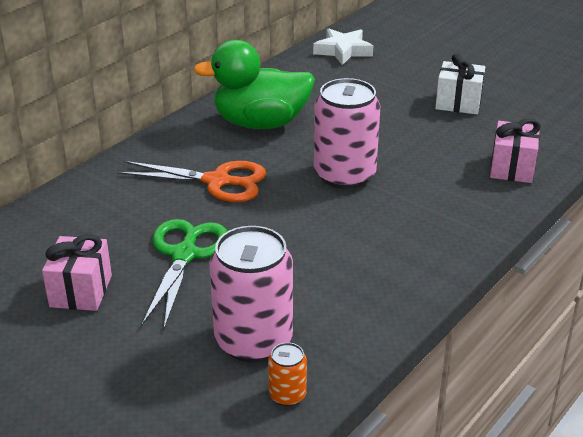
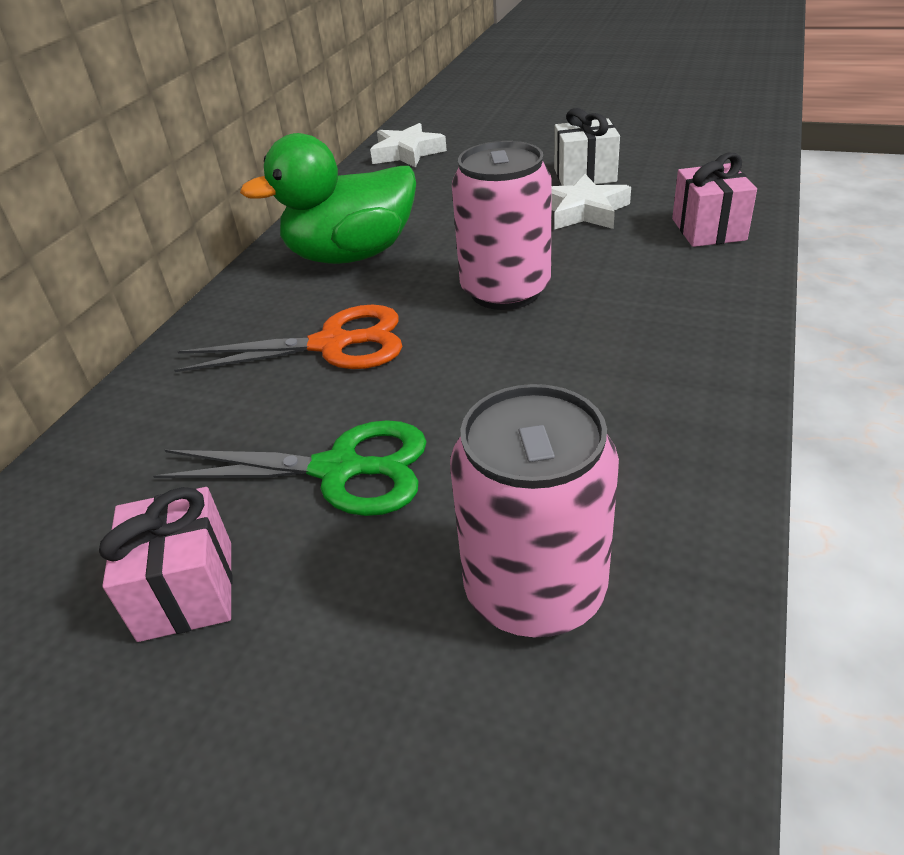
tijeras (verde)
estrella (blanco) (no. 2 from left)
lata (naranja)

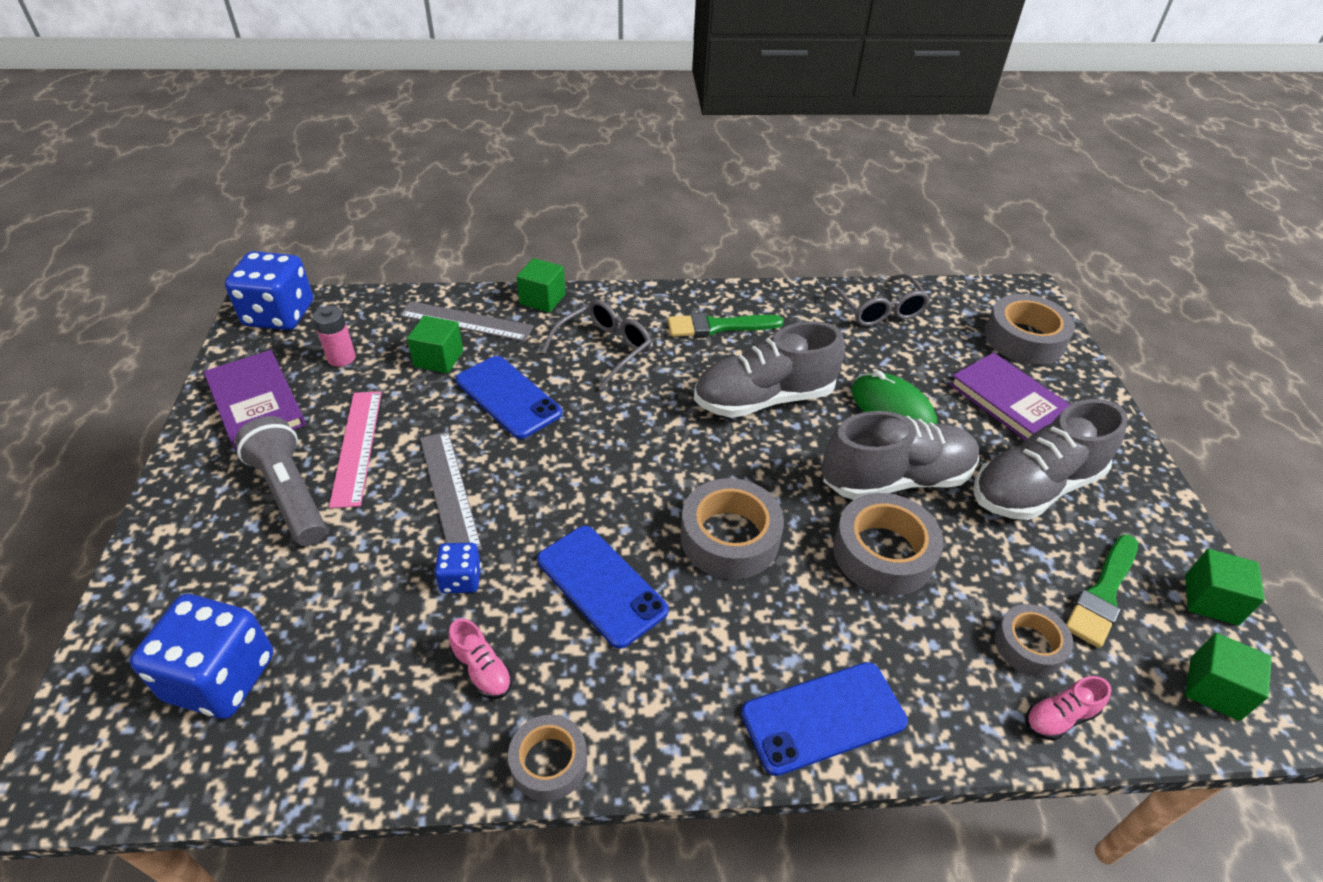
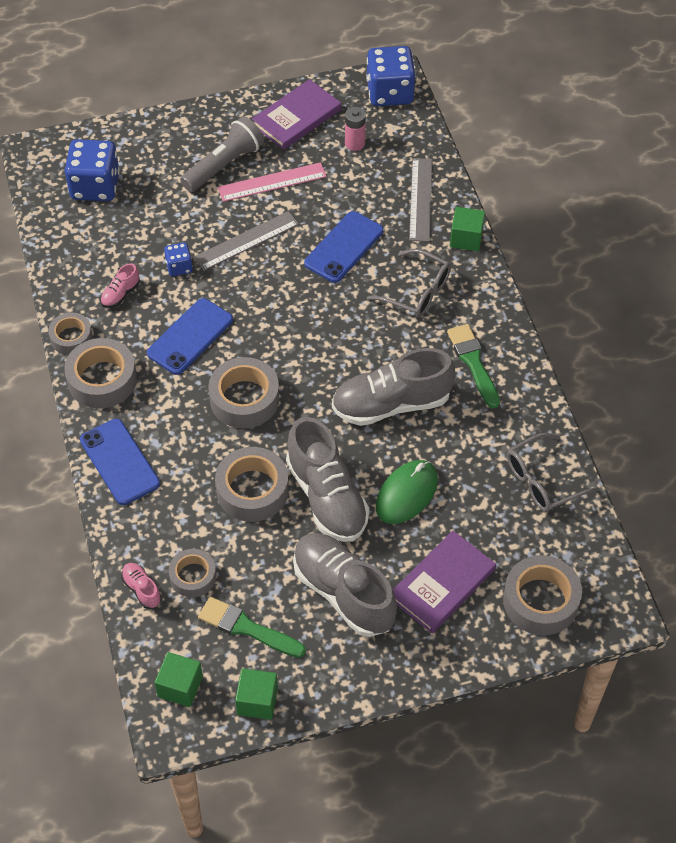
cinta adhesiva (gris) (no. 2 from left)
zapato (gris) (no. 3 from left)
cubo (verde) (no. 1 from left in the first image)

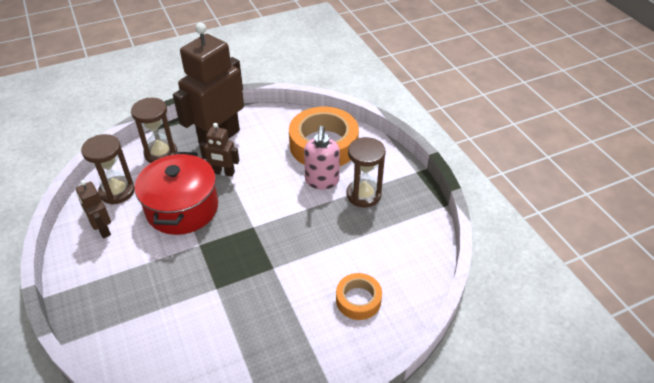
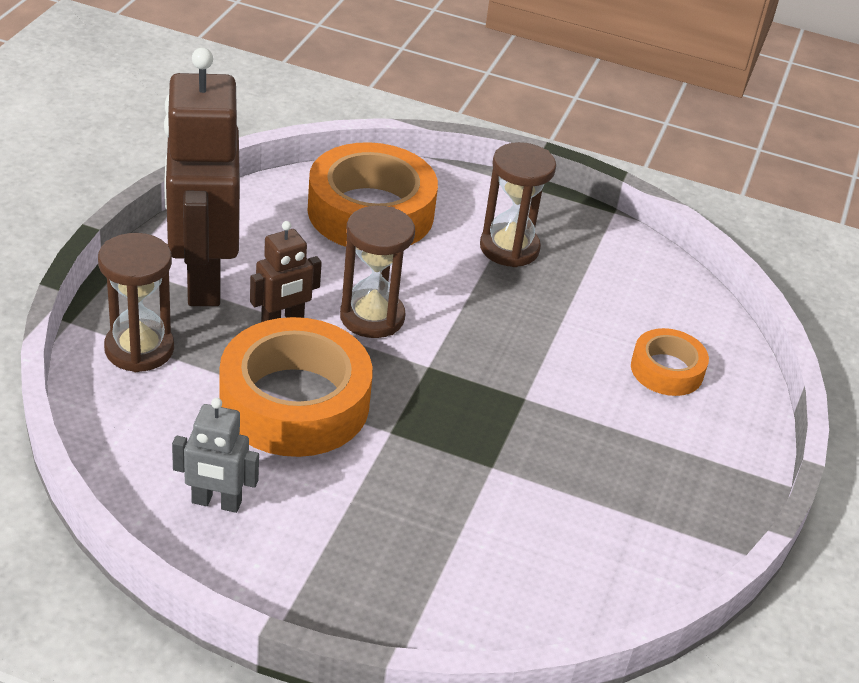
robot (gris)
cinta adhesiva (naranja) (no. 1 from left)
reloj de arena (marrón) (no. 2 from left)
dispensador de jabón (rosa)

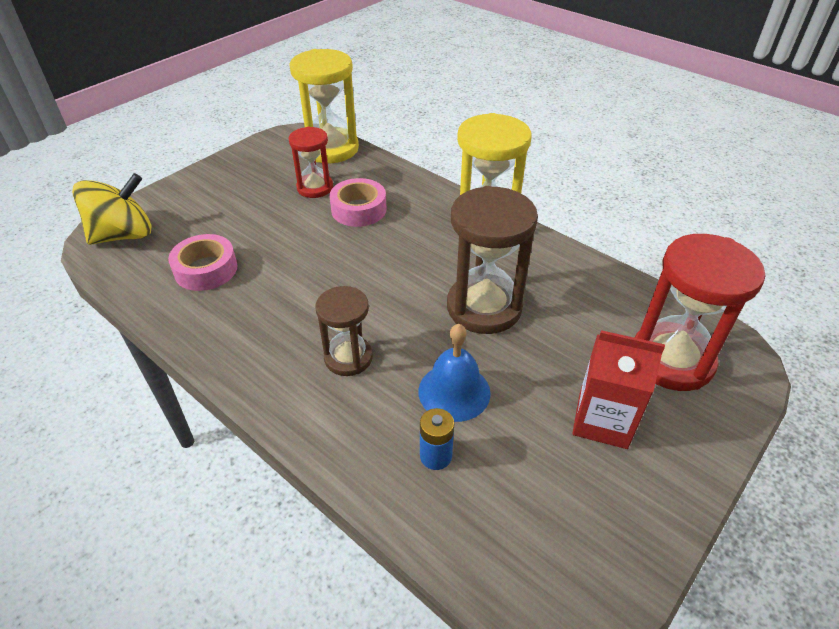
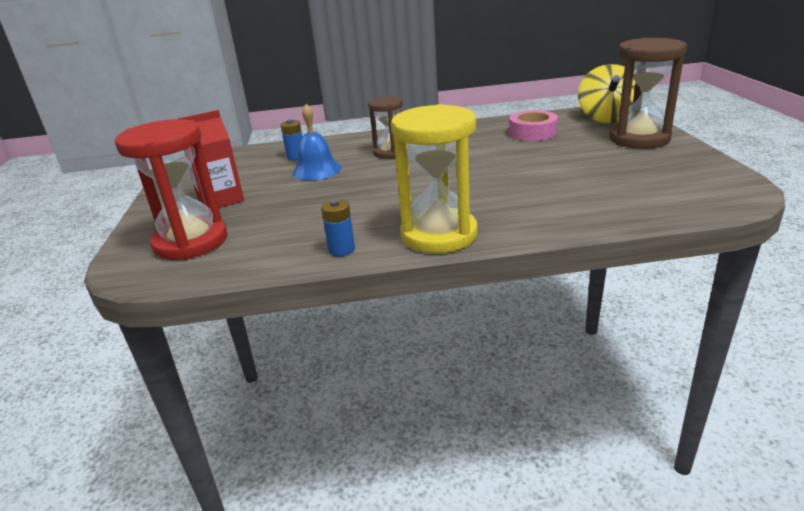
pila (azul) (no. 2 from left)
reloj de arena (marrón) (no. 2 from left)
reloj de arena (rojo) (no. 1 from left in the first image)
reloj de arena (amarillo) (no. 1 from left in the first image)
cinta adhesiva (rosa) (no. 2 from left in the first image)

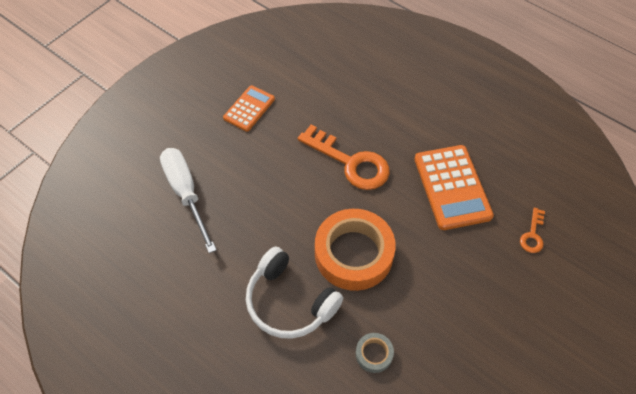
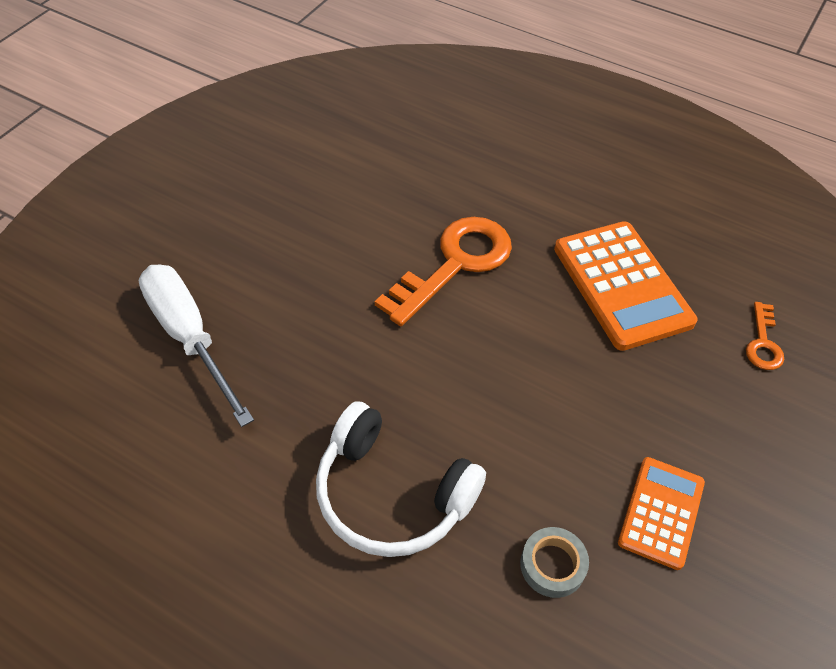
llave (naranja) (no. 1 from left)
calculadora (naranja) (no. 2 from left)
cinta adhesiva (naranja)

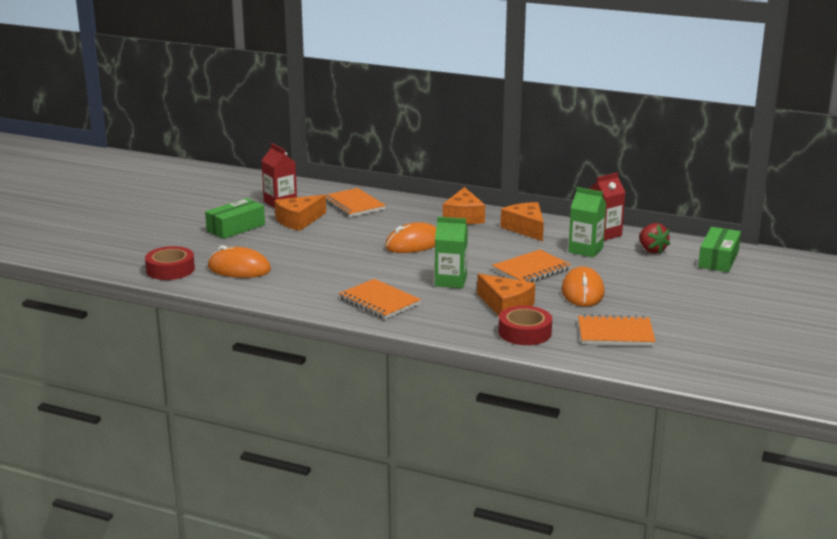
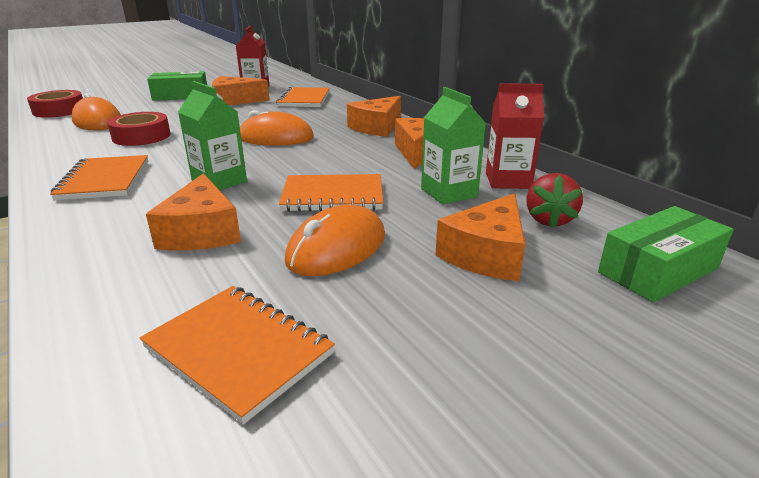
cinta adhesiva (rojo) (no. 2 from left)
queso (naranja) (no. 5 from left)

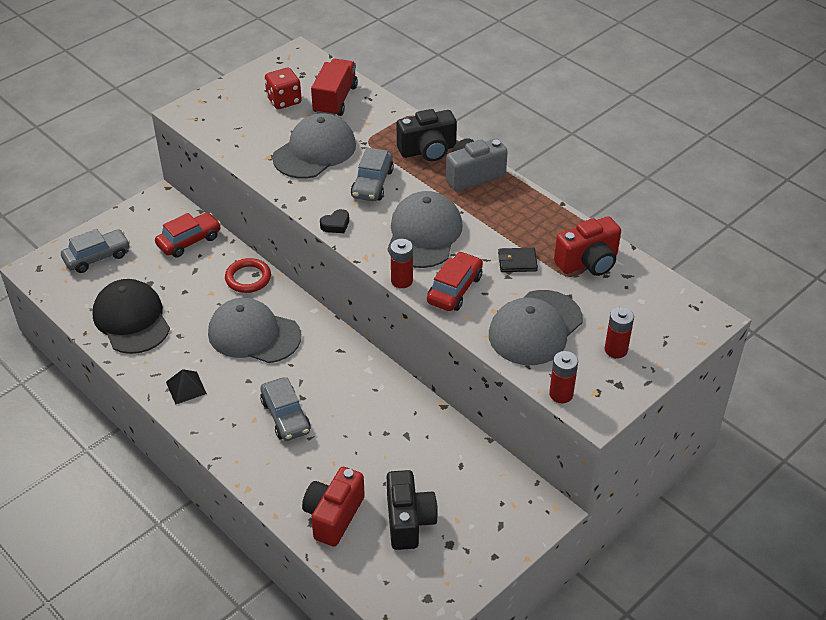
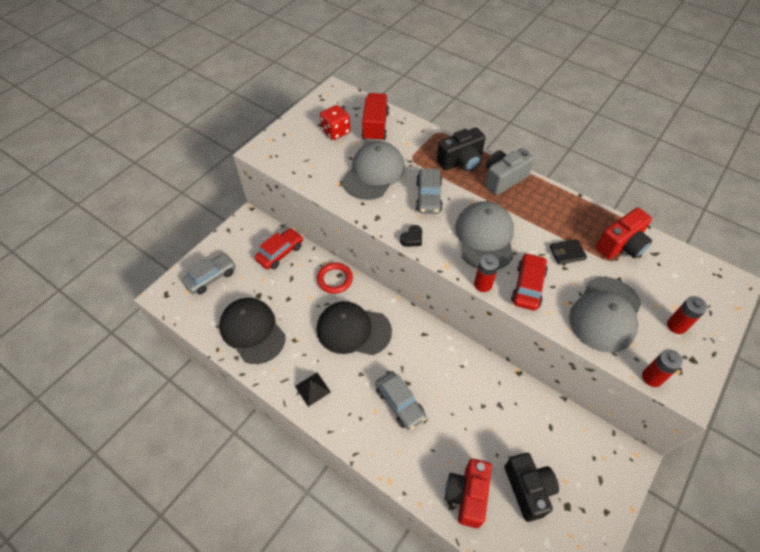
gorra (negro) (no. 2 from left)

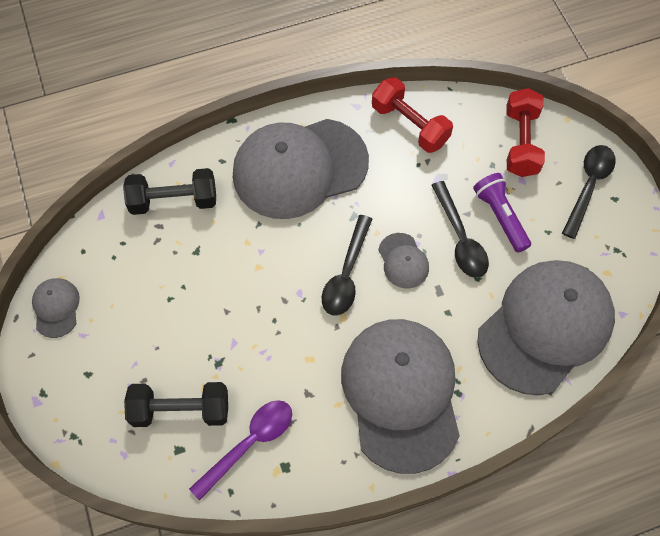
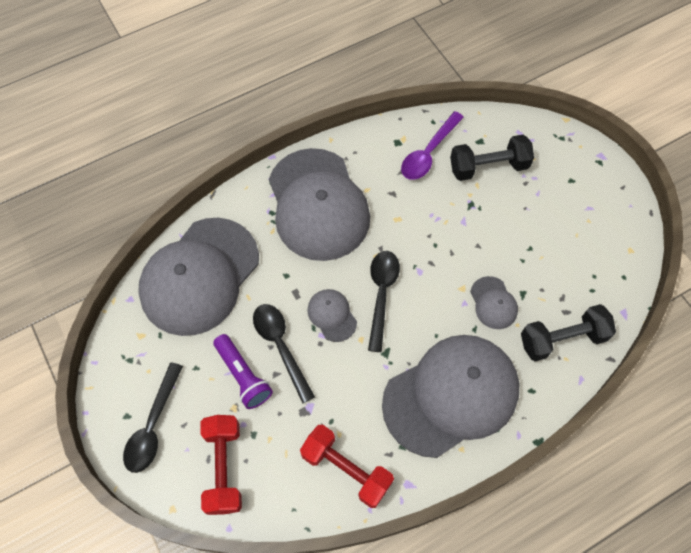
gorra (gris) (no. 5 from left)

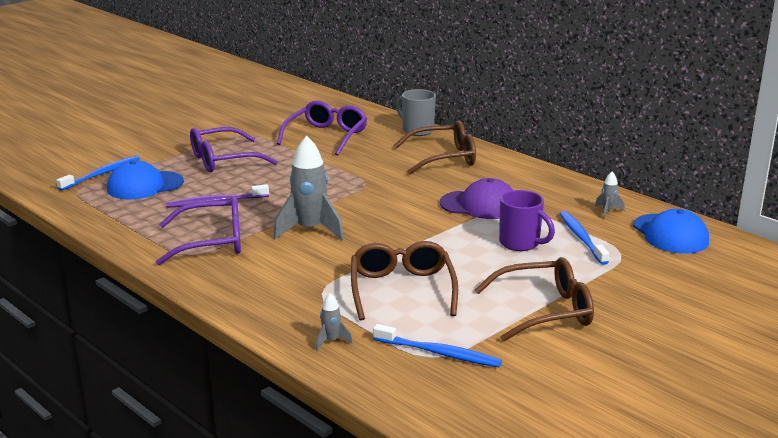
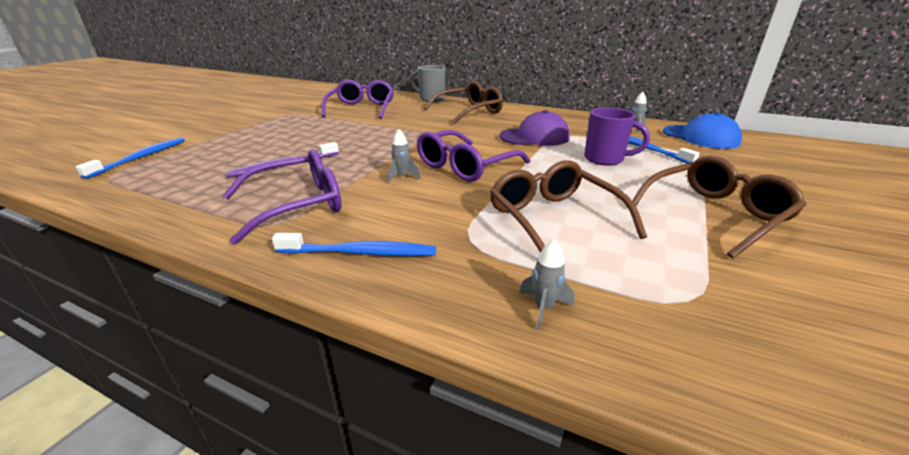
cepillo de dientes (azul) (no. 2 from left)
cohete (gris) (no. 1 from left)
gafas (morado) (no. 3 from left)
gorra (azul) (no. 1 from left in the first image)

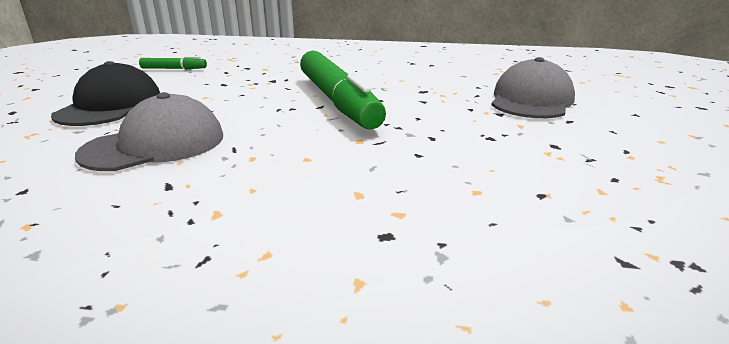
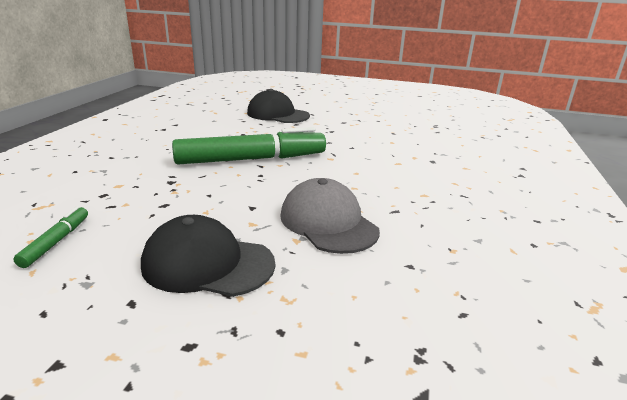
gorra (negro) (no. 2 from left)

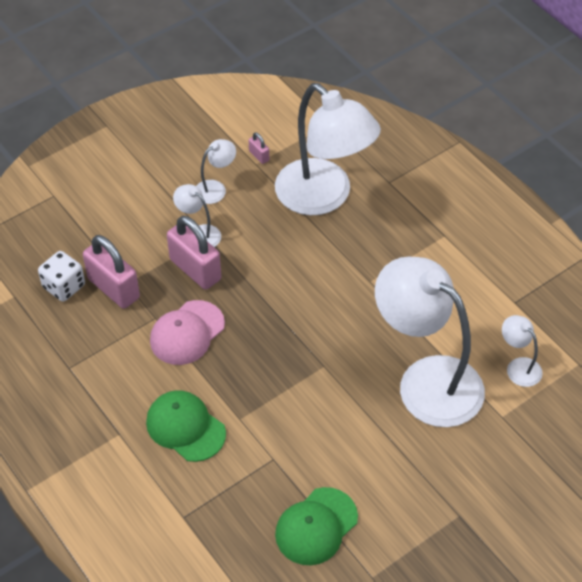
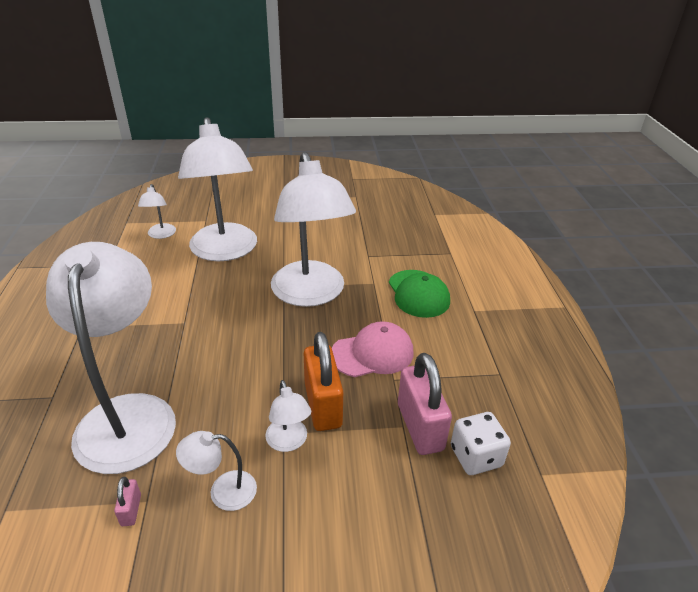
lámpara (blanco) (no. 6 from left)
candado (naranja)
gorra (verde) (no. 2 from left in the first image)

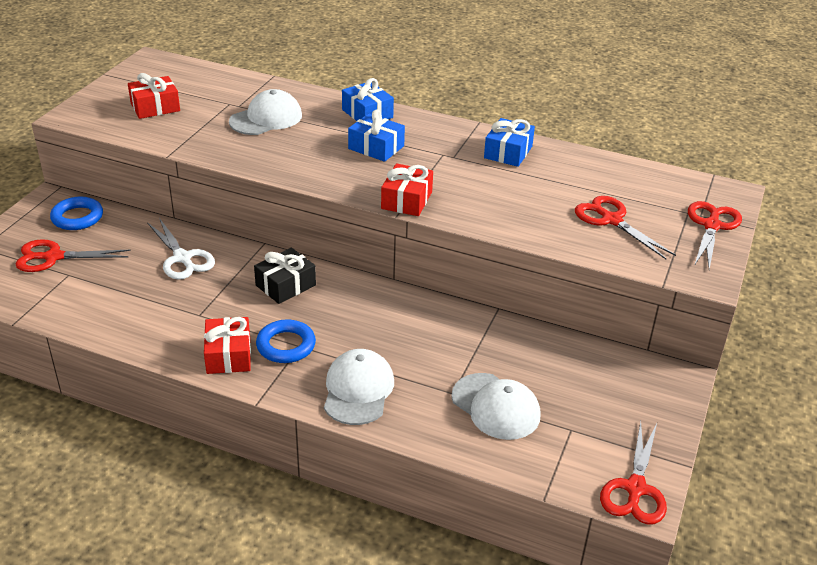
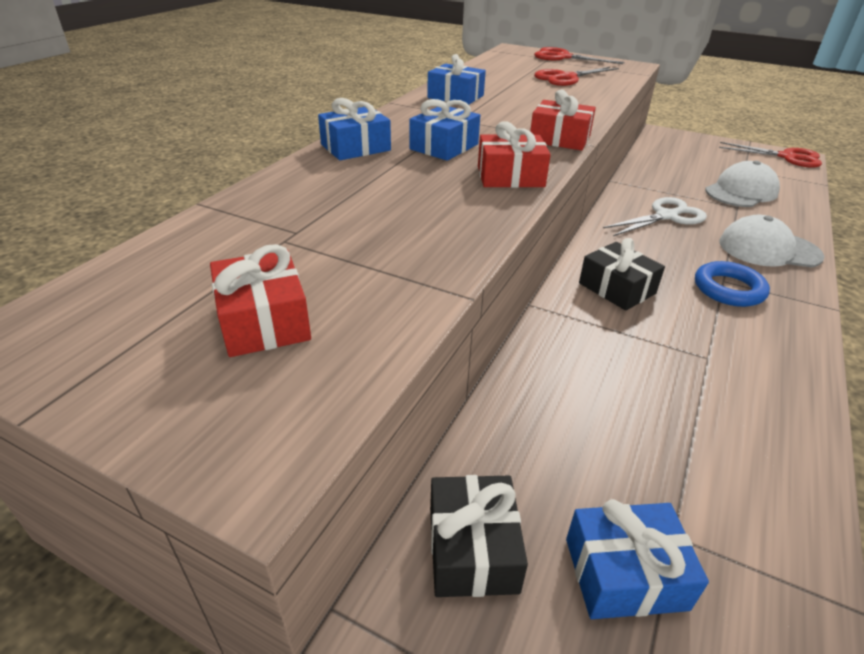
regalo (negro) (no. 1 from left)
regalo (rojo) (no. 2 from left)
regalo (azul) (no. 4 from left)
tijeras (blanco)
gorra (blanco) (no. 1 from left in the first image)

